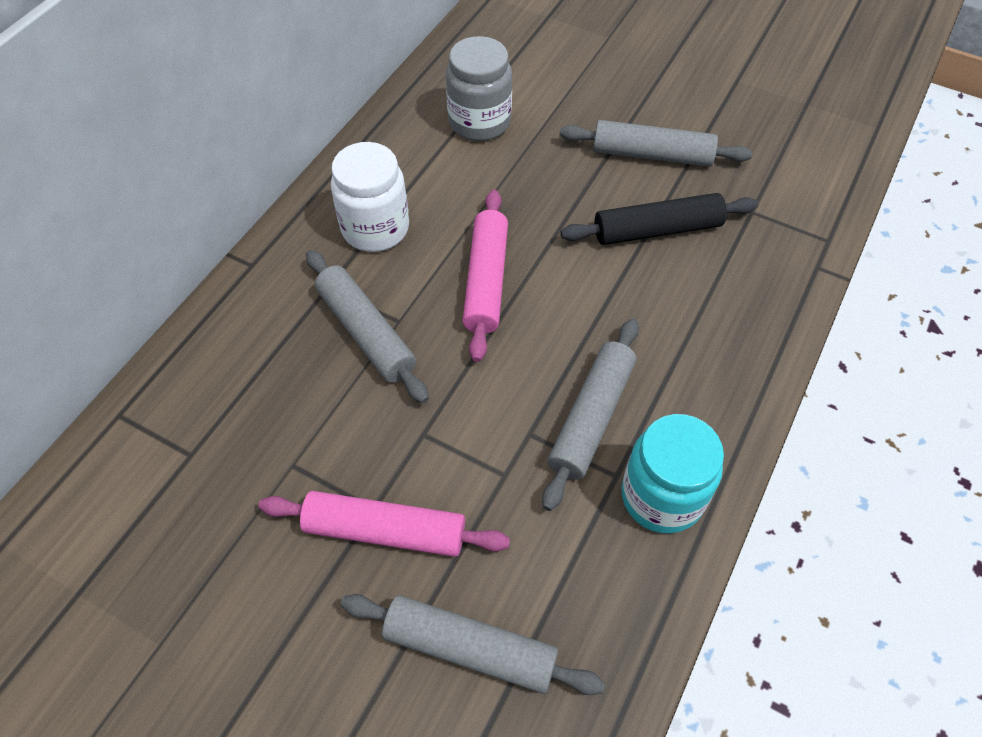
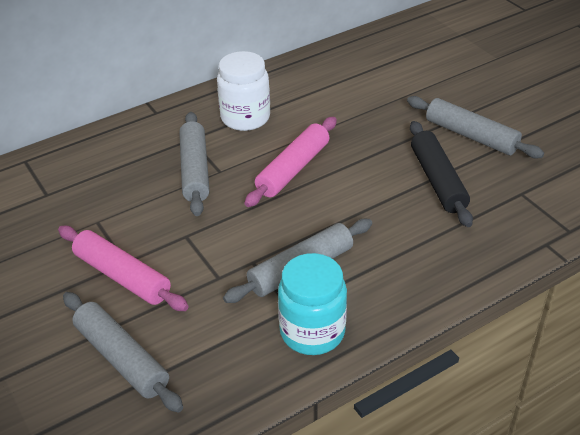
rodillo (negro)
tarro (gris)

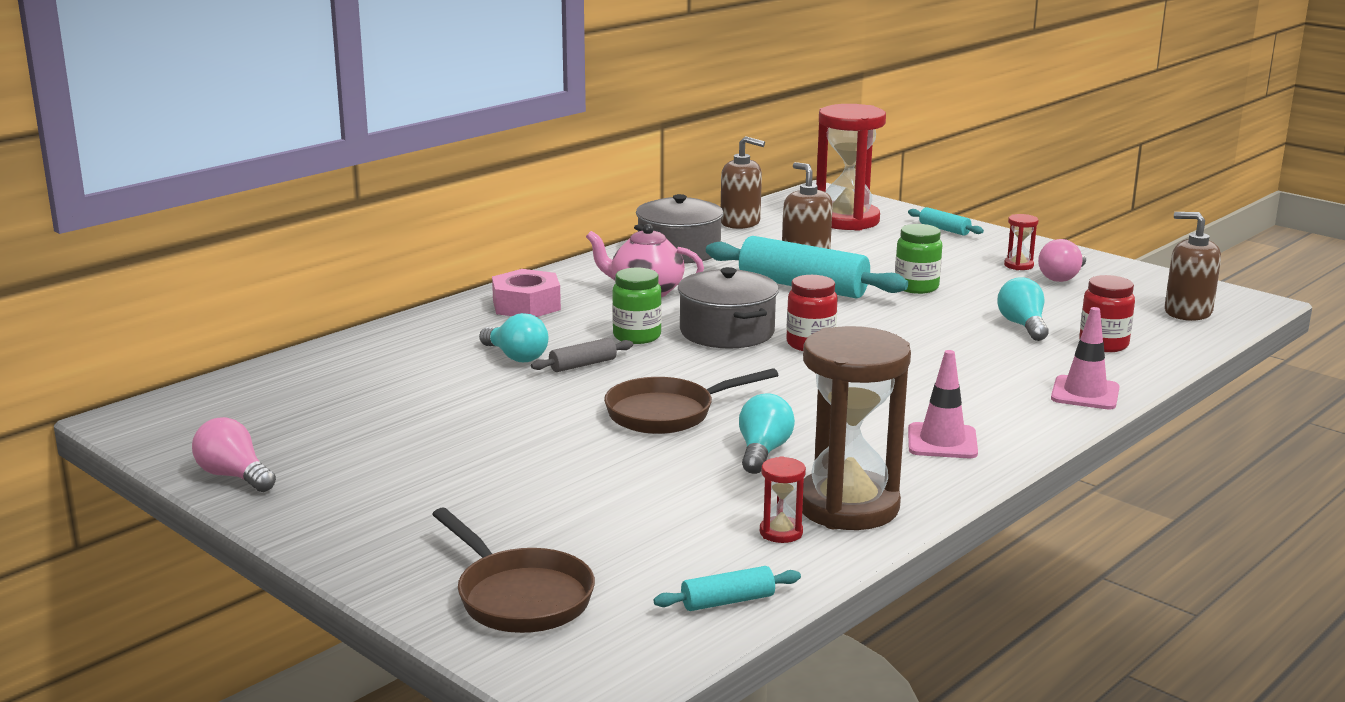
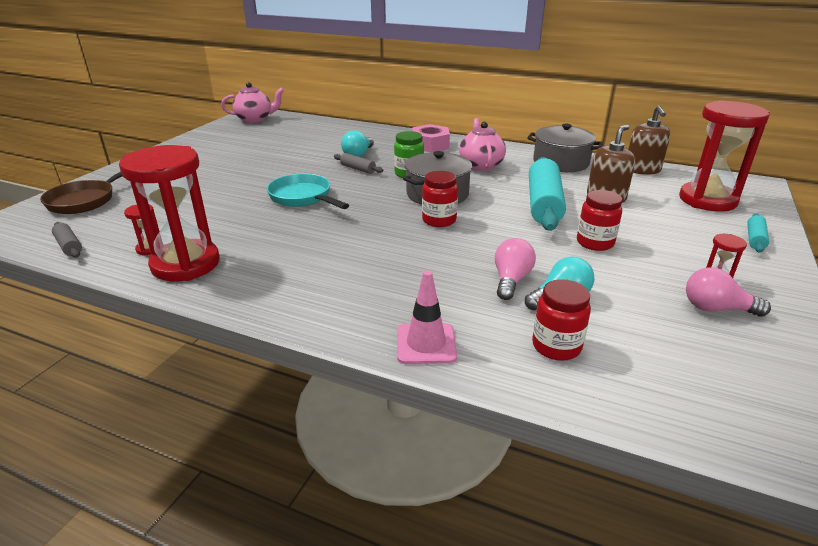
rodillo (gris) (no. 1 from left)
reloj de arena (rojo) (no. 2 from left)
tetera (rosa) (no. 1 from left)
sartén (turquesa)
bombilla (rosa) (no. 1 from left)
tarro (rojo) (no. 3 from left)
bombilla (turquesa) (no. 2 from left in the first image)
cono de tráfico (rosa) (no. 1 from left in the first image)
dispensador de jabón (marrón) (no. 3 from left in the first image)

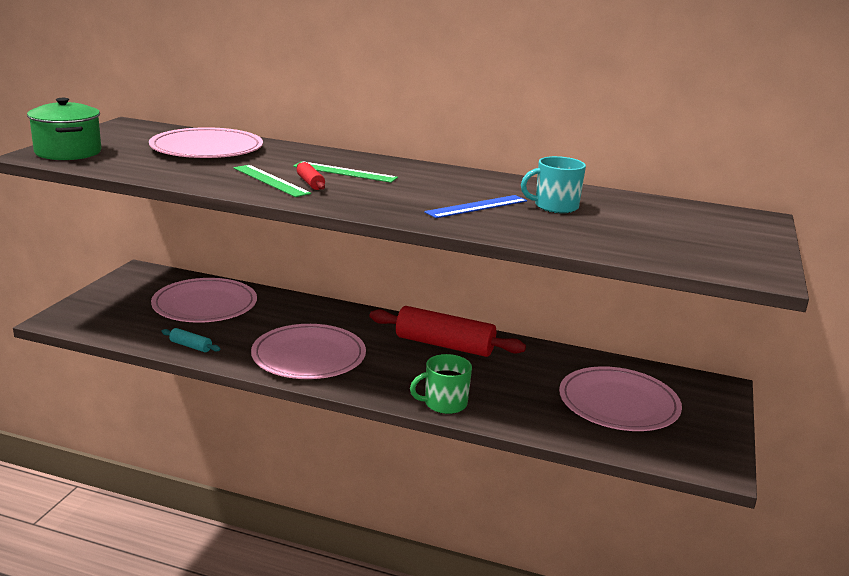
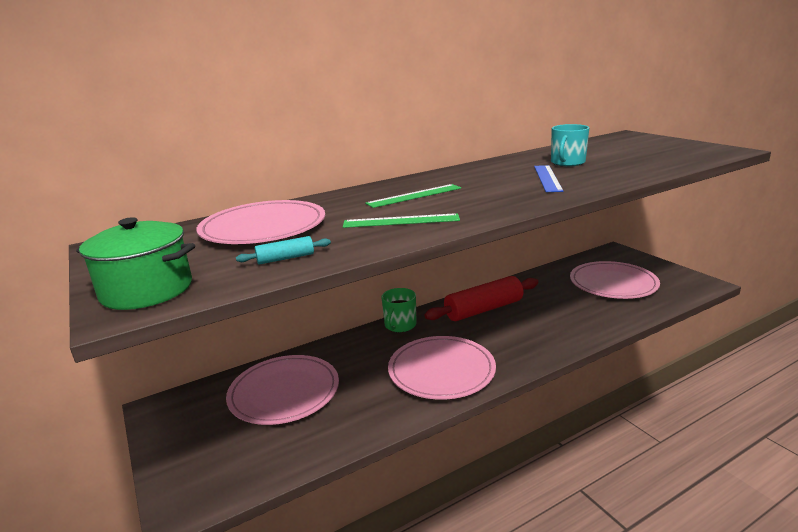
rodillo (turquesa)
taza (verde)
rodillo (rojo) (no. 1 from left in the first image)

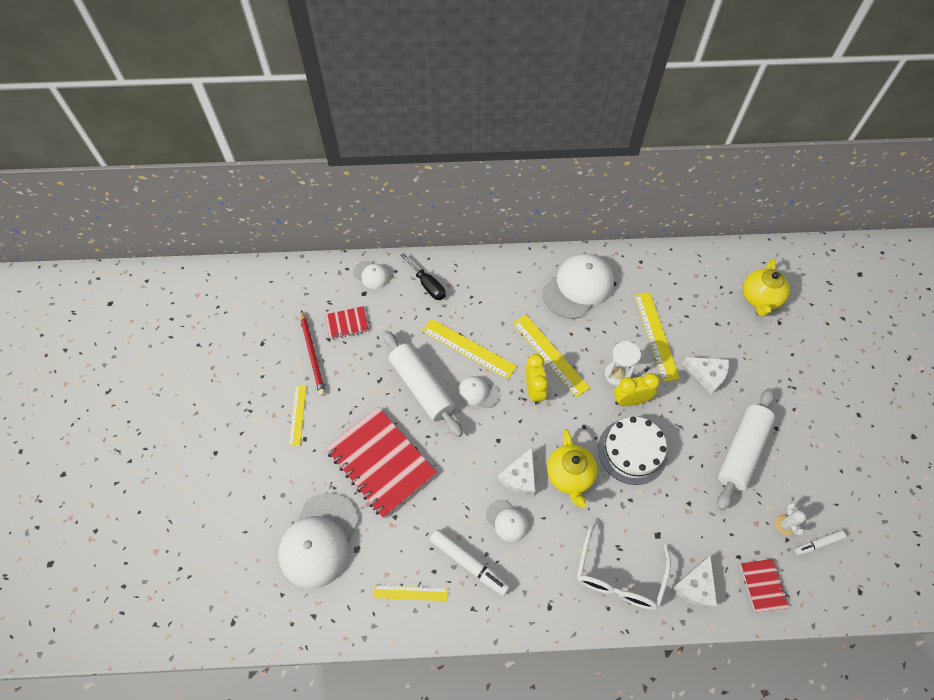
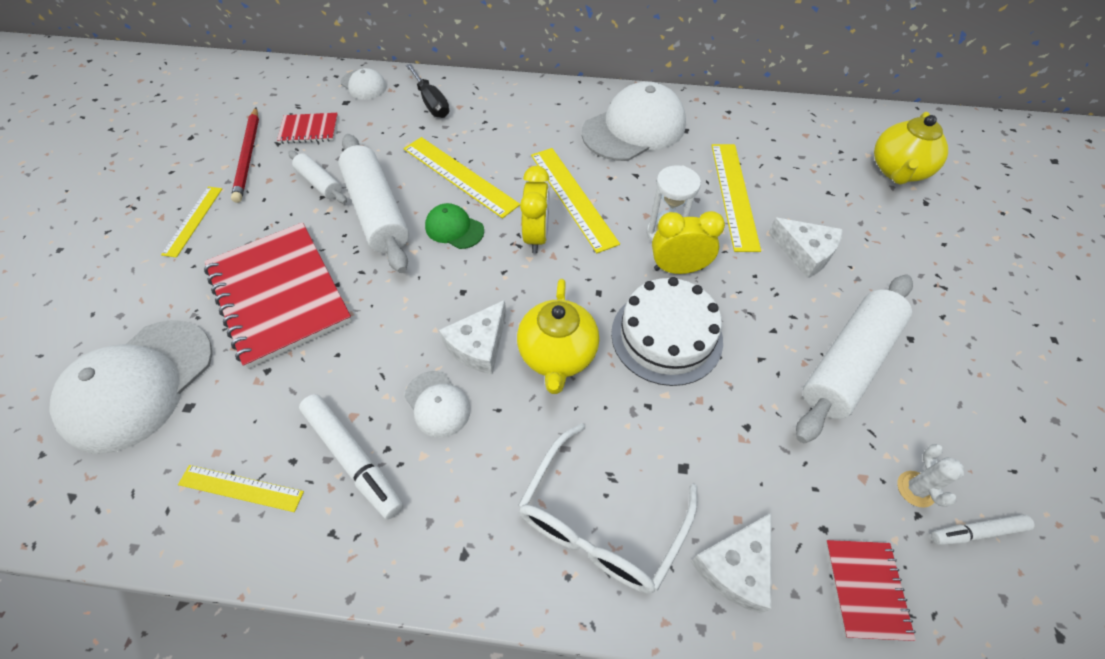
rodillo (blanco) (no. 1 from left)
gorra (verde)

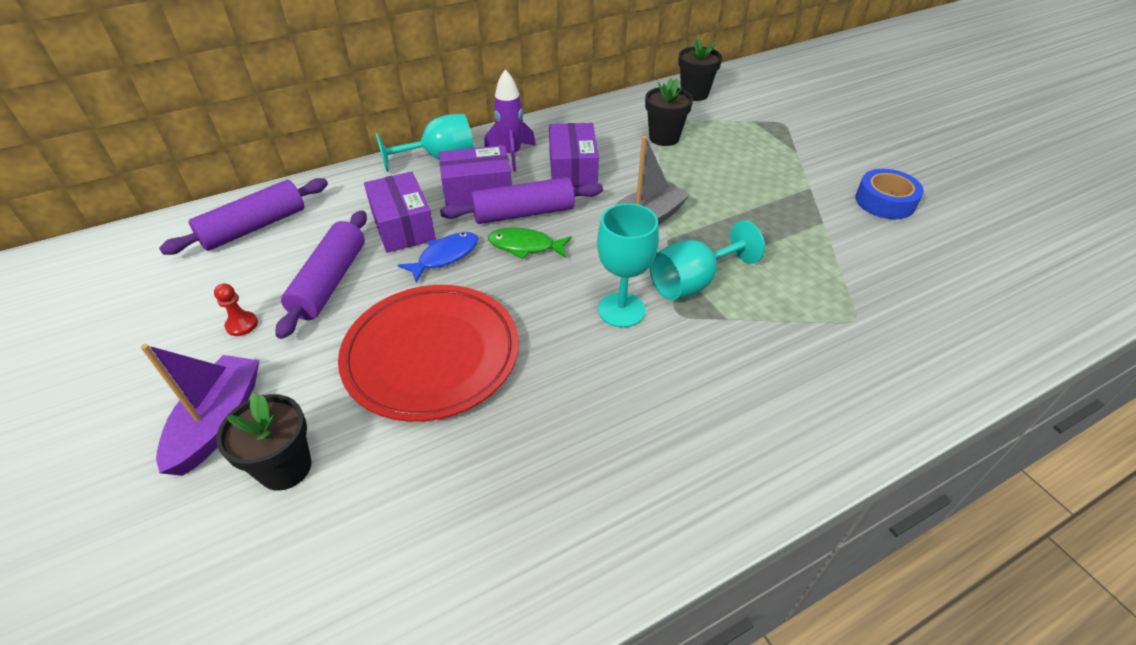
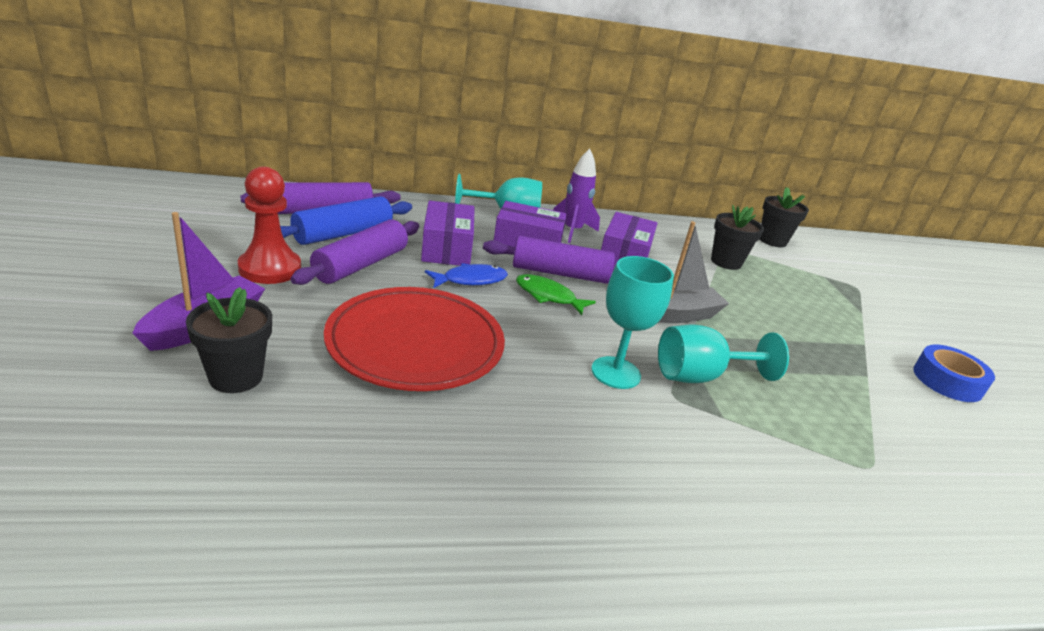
peón (rojo)
rodillo (azul)

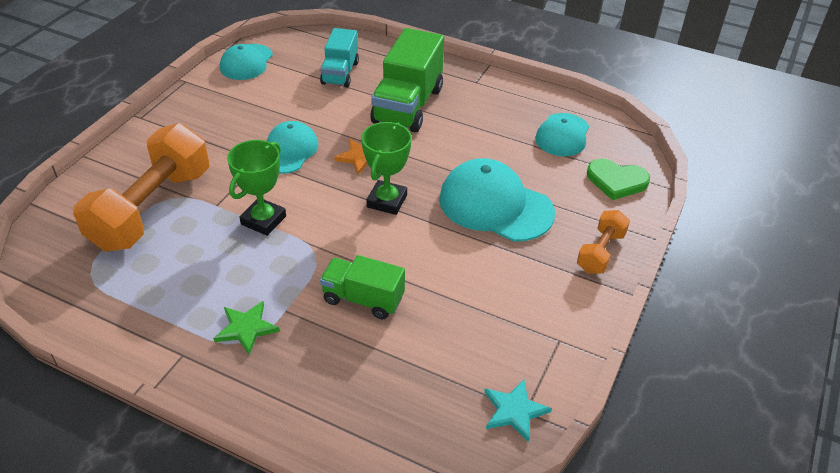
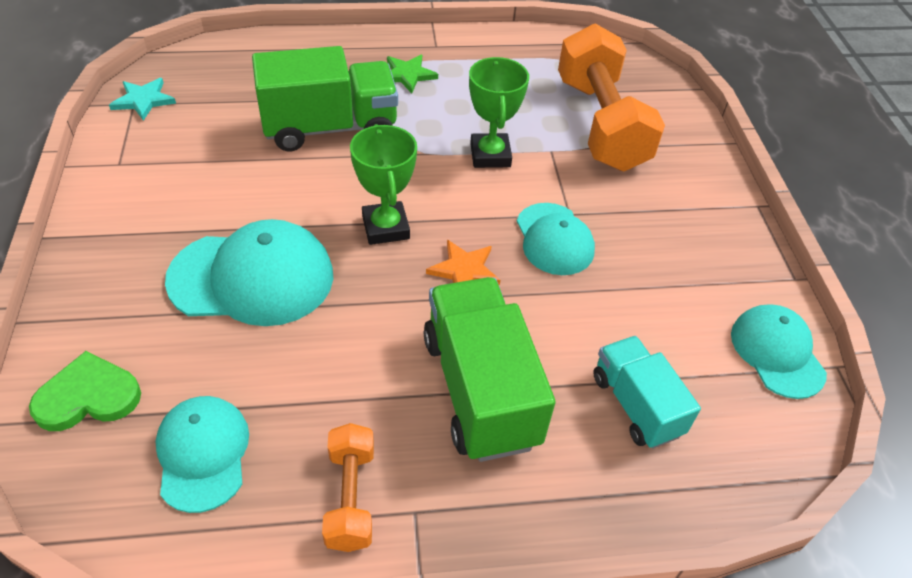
camión (verde) (no. 1 from left)
mancuerna (naranja) (no. 1 from left)

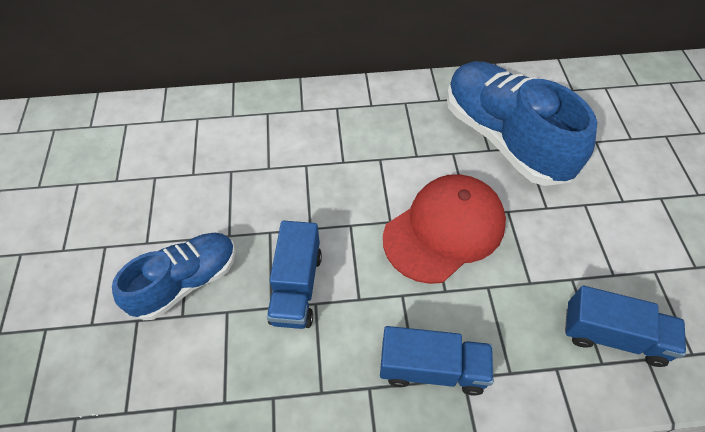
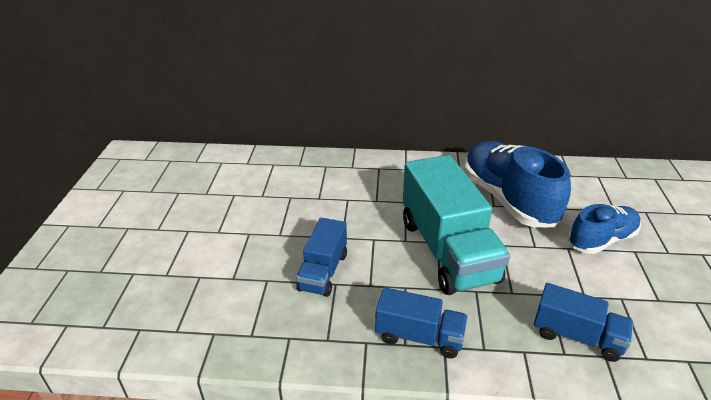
camión (turquesa)
zapato (azul) (no. 2 from left)

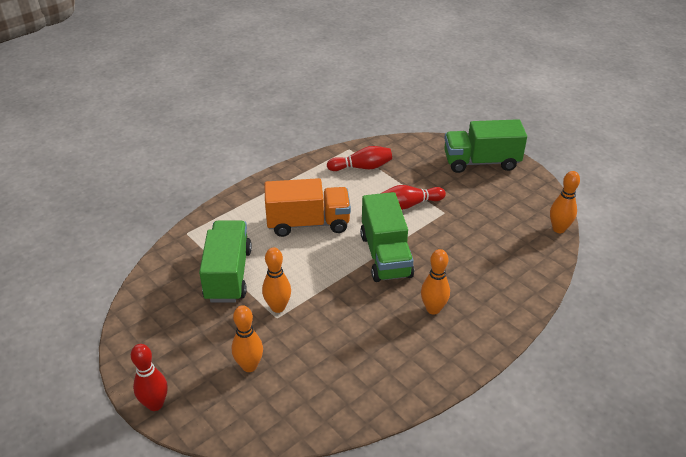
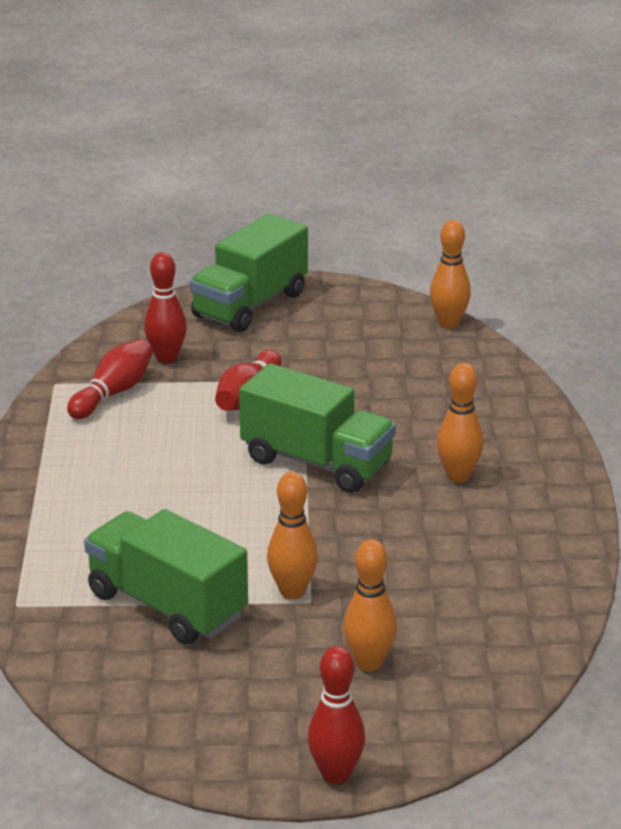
bolo (rojo) (no. 2 from left)
camión (naranja)

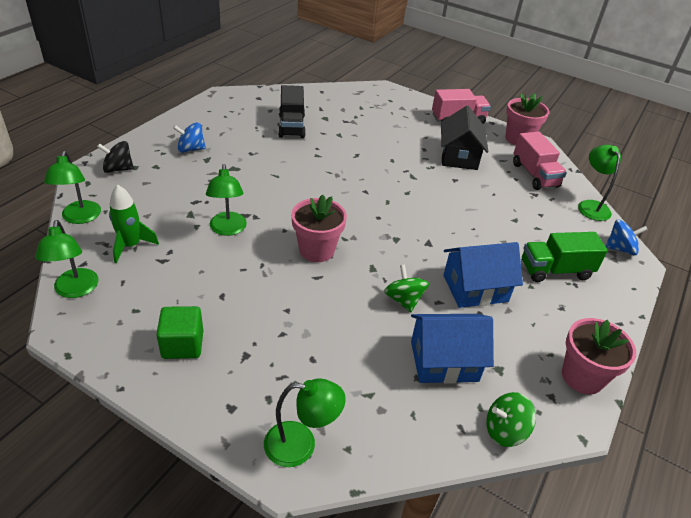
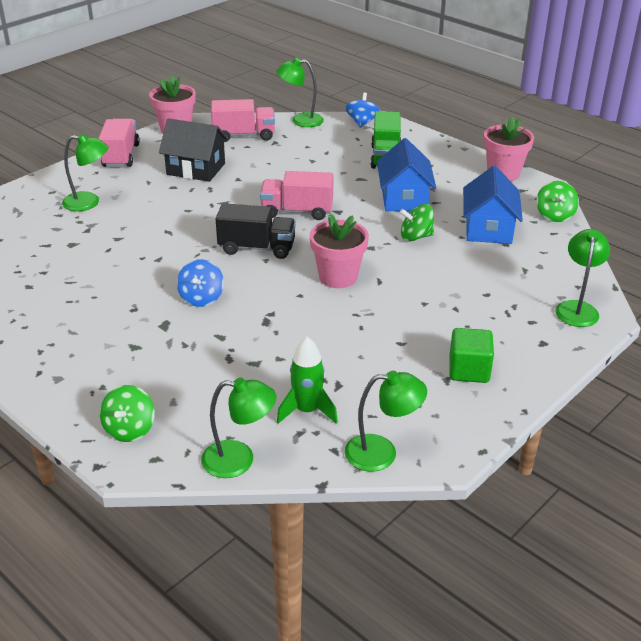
lámpara (verde) (no. 1 from left)
peonza (verde) (no. 1 from left)
peonza (azul) (no. 1 from left)
camión (negro)
camión (rosa) (no. 3 from left)

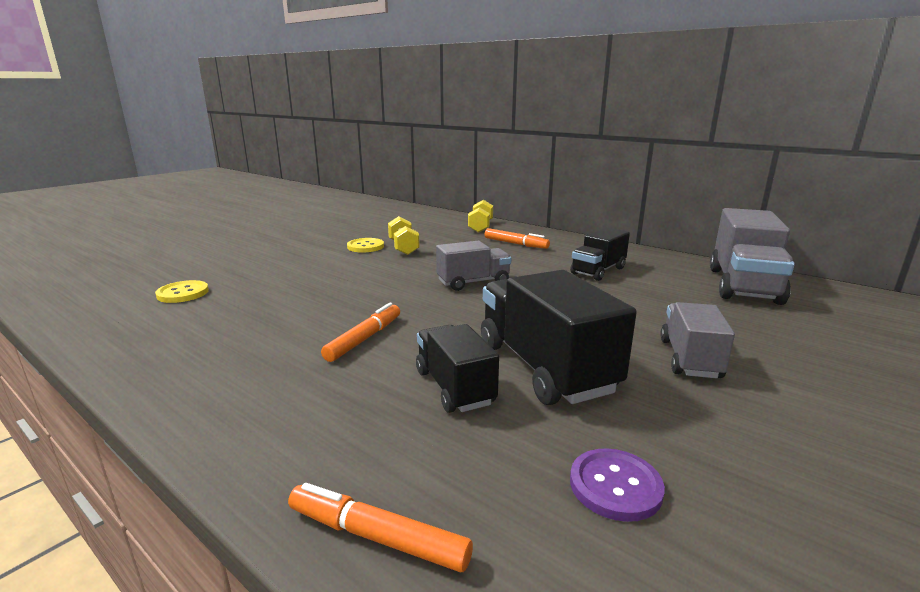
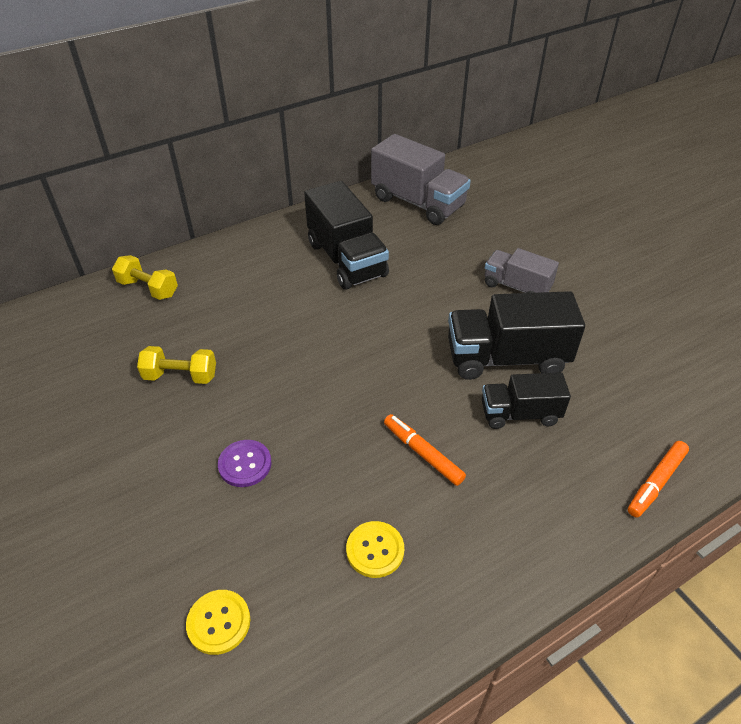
botón (morado)
camión (negro) (no. 1 from left)
botón (amarillo) (no. 2 from left)
camión (gris) (no. 1 from left in the first image)
rotulador (naranja) (no. 3 from left in the first image)

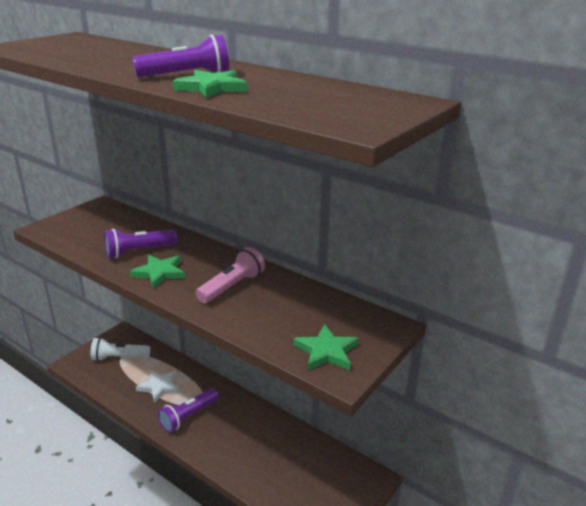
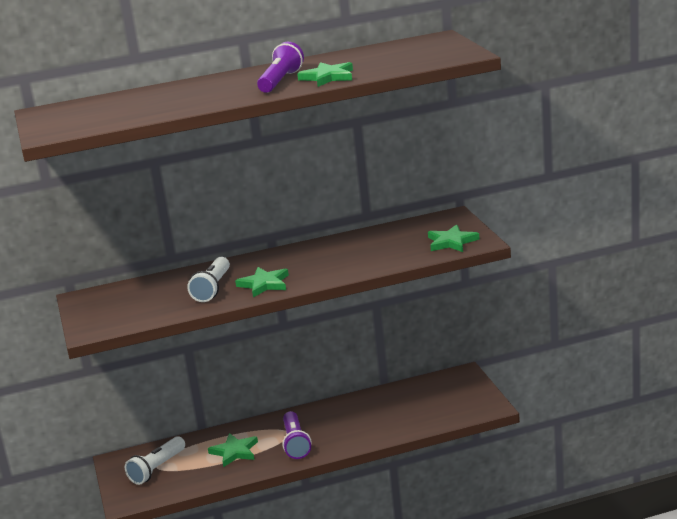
lámpara de mano (blanco) (no. 2 from left)
estrella (verde) (no. 1 from left)
lámpara de mano (rosa)

